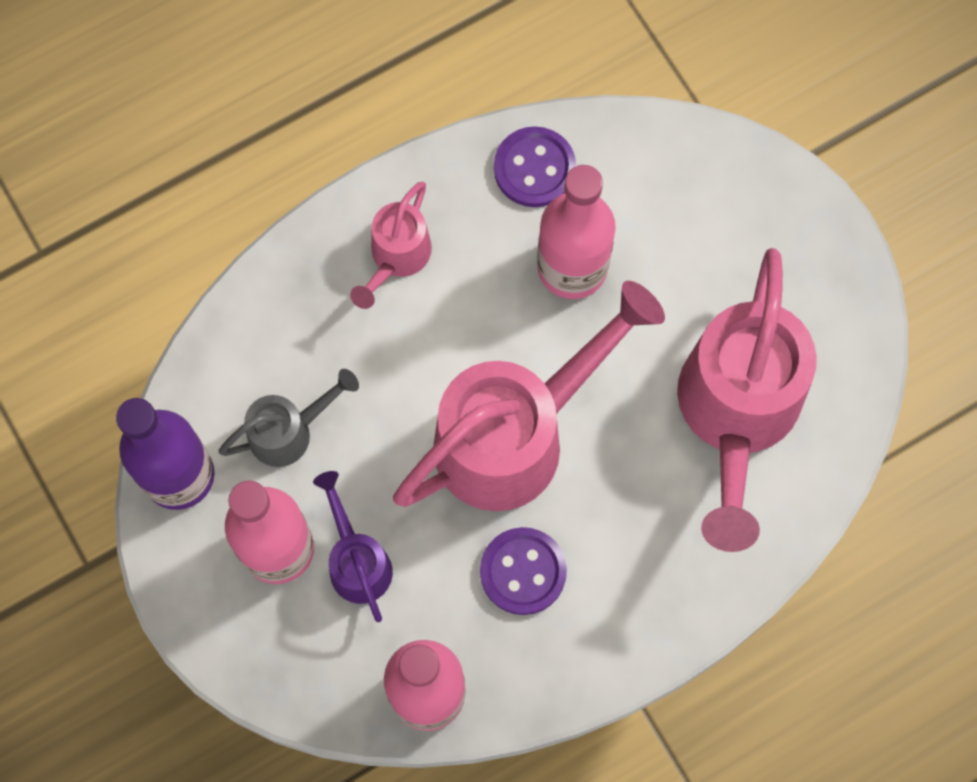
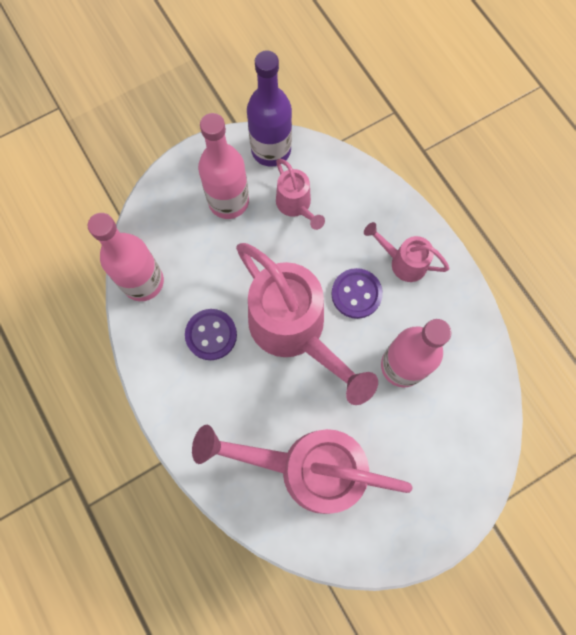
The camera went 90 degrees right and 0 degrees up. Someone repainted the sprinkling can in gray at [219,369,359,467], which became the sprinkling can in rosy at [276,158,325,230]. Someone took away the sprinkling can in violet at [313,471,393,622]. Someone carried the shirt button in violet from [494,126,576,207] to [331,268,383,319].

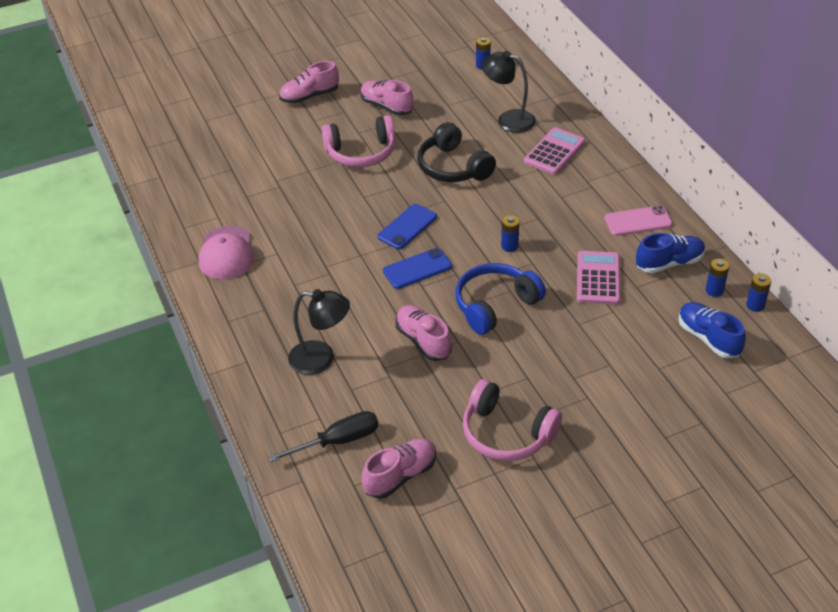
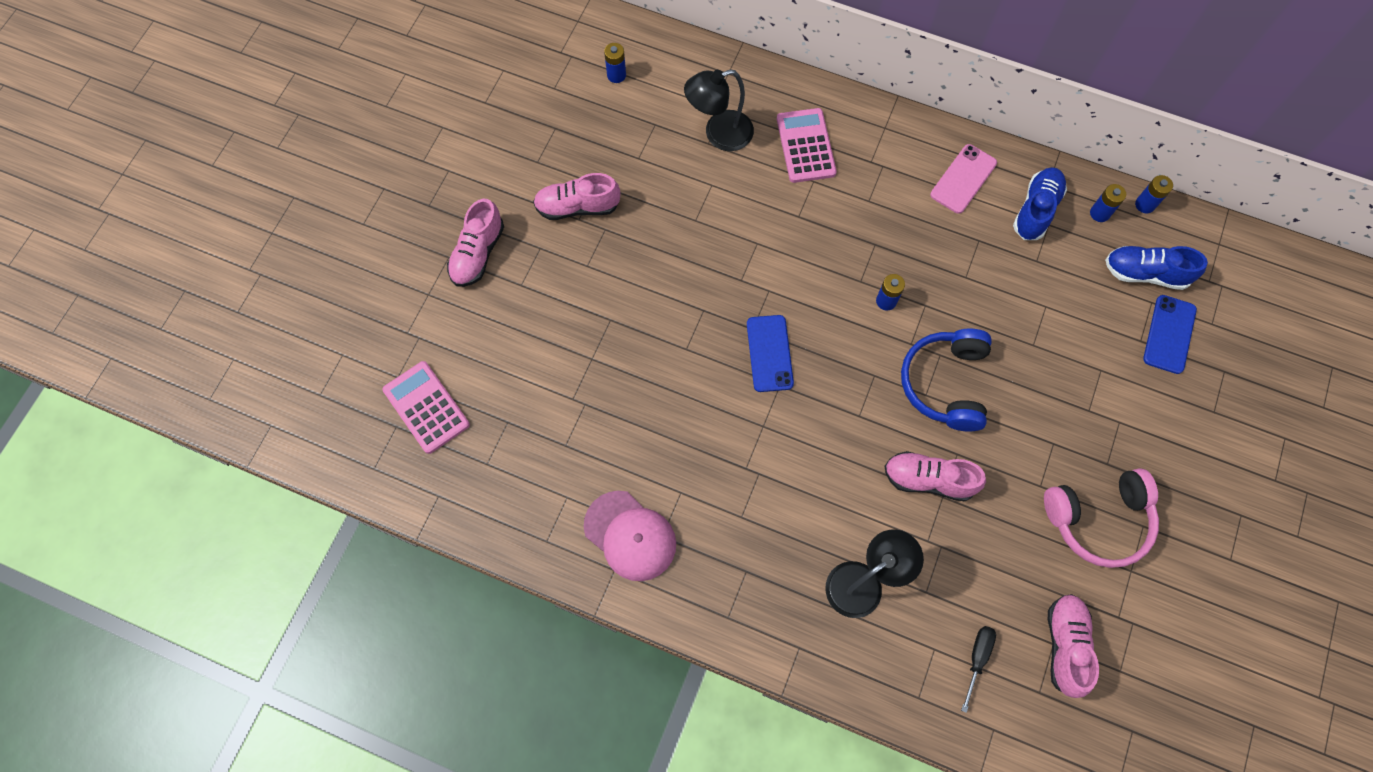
The camera went 45 degrees left and 25 degrees up. Someone scaled the hand screwdriver in black at [268,411,378,462] by 0.65. Someone took away the over-ear headphones in rosy at [322,115,395,167]. Someone carried the smartphone in royal blue from [383,248,452,289] to [1143,295,1197,374]. Someone took away the over-ear headphones in black at [417,122,496,182]. Someone carried the pocket calculator in rosy from [577,251,620,305] to [383,361,470,454].

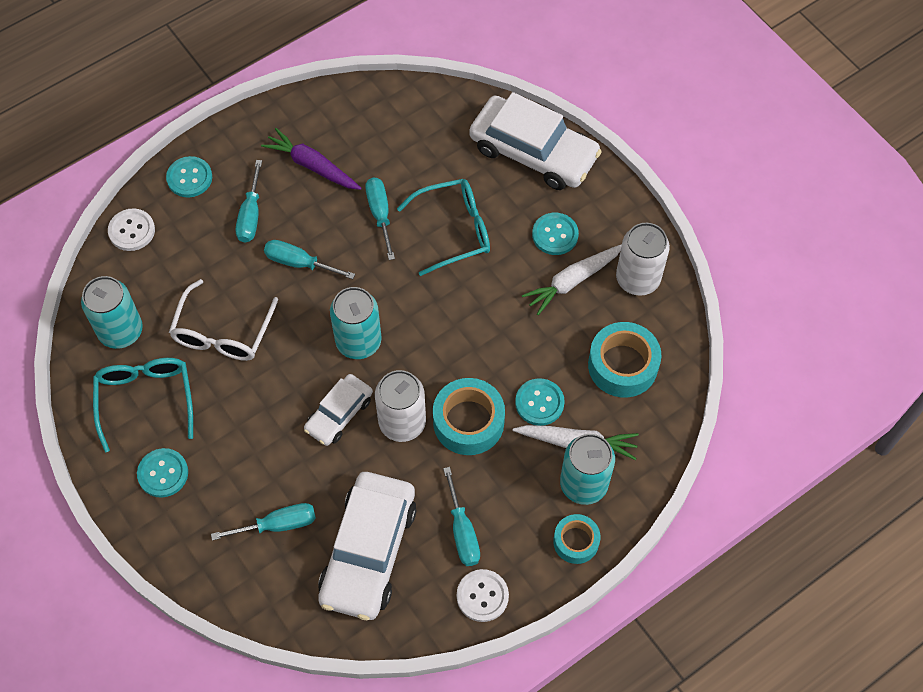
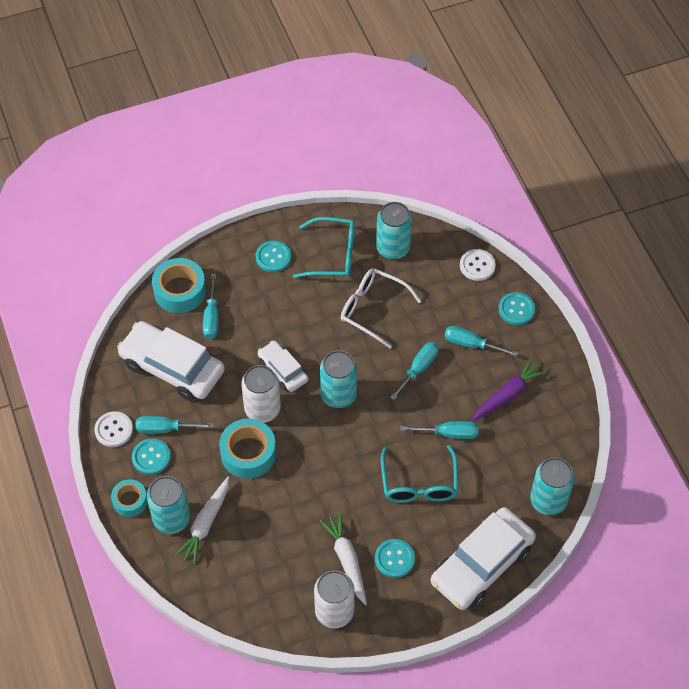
The camera went 105 degrees right and 5 degrees down. Someone carried the shirt button in aqua from [515,378,565,426] to [132,438,171,475]. Someone carried the tape in aqua from [588,322,661,398] to [152,258,206,313]. Someone put down the soda can in aqua at [530,457,575,515].

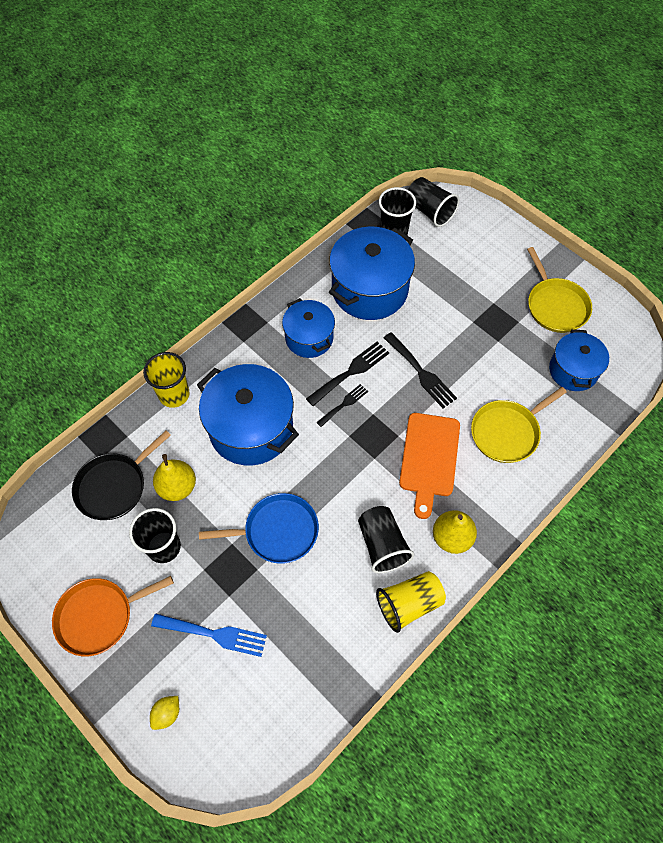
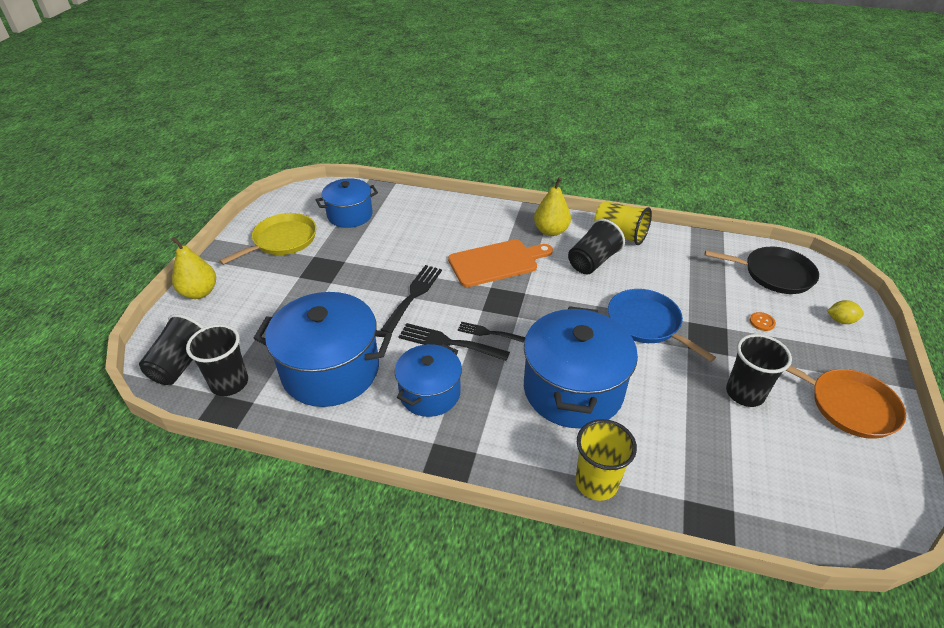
The camera went 120 degrees left and 20 degrees down. Someone carried the pan in black from [72,430,171,520] to [705,247,819,294]. Someone swapped the fork in royal blue at [151,613,267,657] for the shirt button in bright orange at [750,312,776,331]. Someone carried the pear fruit in yellow from [153,454,196,501] to [171,237,216,299]. Someone took away the pan in yellow at [471,387,567,463].

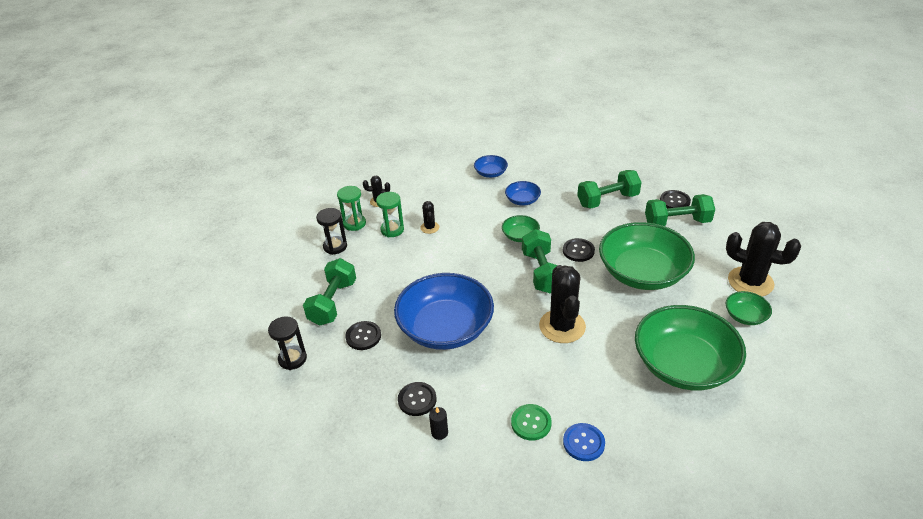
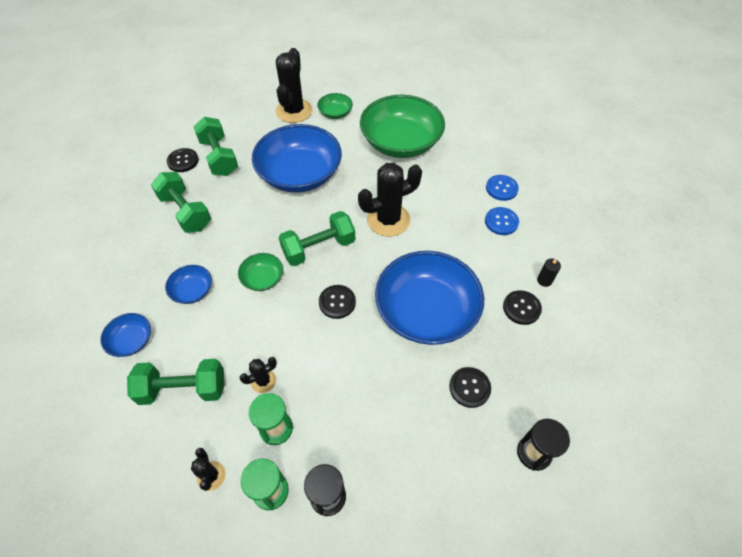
The camera went 110 degrees left and 15 degrees up. Someone carried the free weight in green from [303,258,356,326] to [127,359,224,405]. Someone repainted the shirt button in green at [511,404,552,440], which became the shirt button in royal blue at [485,207,519,235]. Someone carried the shirt button in black from [563,238,595,262] to [319,285,356,319]. Someone repainted the serving bowl in green at [599,222,695,290], which became the serving bowl in royal blue at [252,124,342,193].

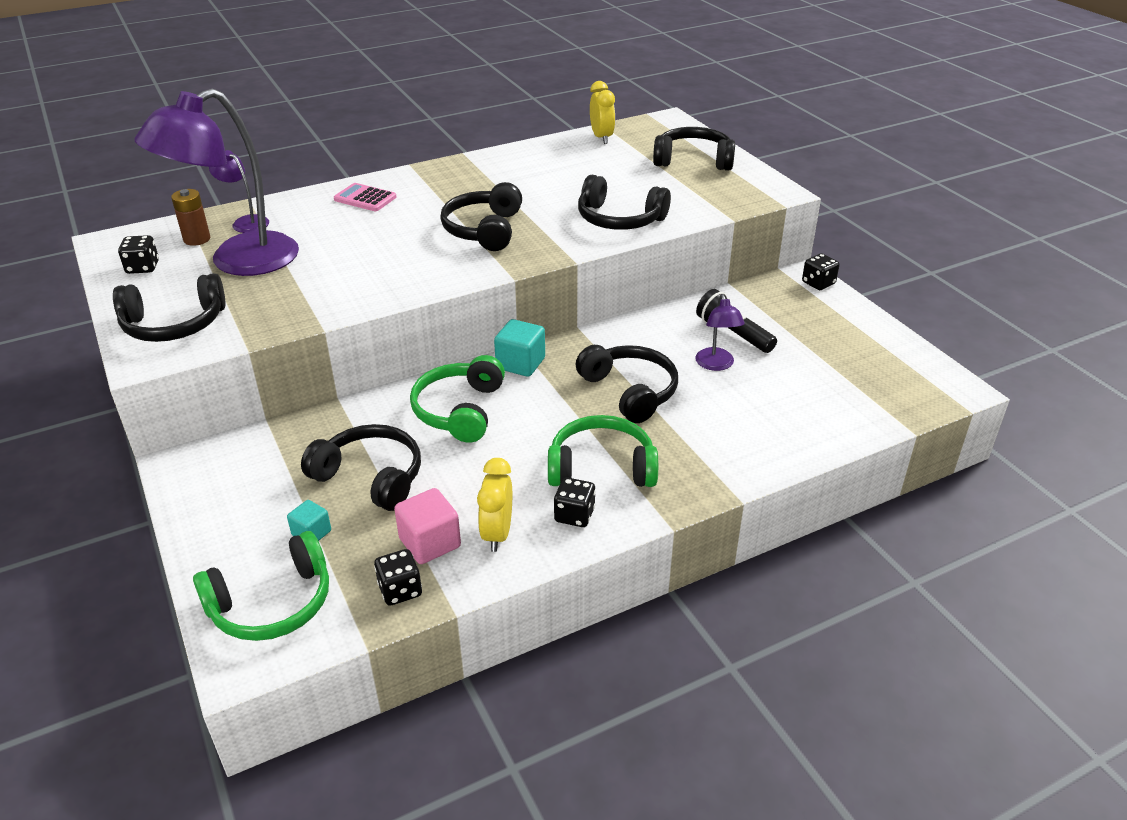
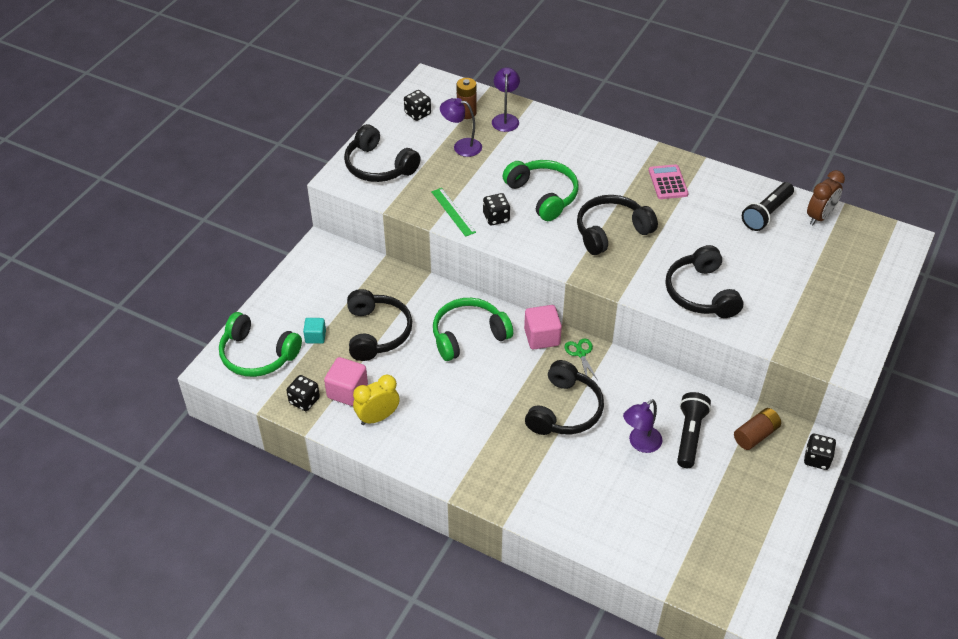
The camera went 55 degrees right and 10 degrees up. Someone scaled the desk lamp in violet at [135,88,299,276] by 0.45. Someone carried the pocket calculator in rosy from [334,183,397,211] to [649,164,689,199]. Someone repainted the solid cube in aqua at [494,319,545,377], which became the solid cube in rosy at [524,305,562,349]. Someone carried the over-ear headphones in green from [548,415,658,487] to [503,160,578,221]. Someone carried the game die in black from [554,477,596,527] to [483,193,510,225]. Someone repainted the alarm clock in yellow at [590,81,615,144], which became the alarm clock in dark brown at [807,170,845,225]. Someone took away the over-ear headphones in black at [653,127,735,171]. Someone put down the ruler in green at [431,188,476,237]. Someone put down the shears in green at [565,338,598,380]. Someone put down the AA battery in dark brown at [734,408,781,450]. Someone put down the pocket torch in black at [742,182,794,231].

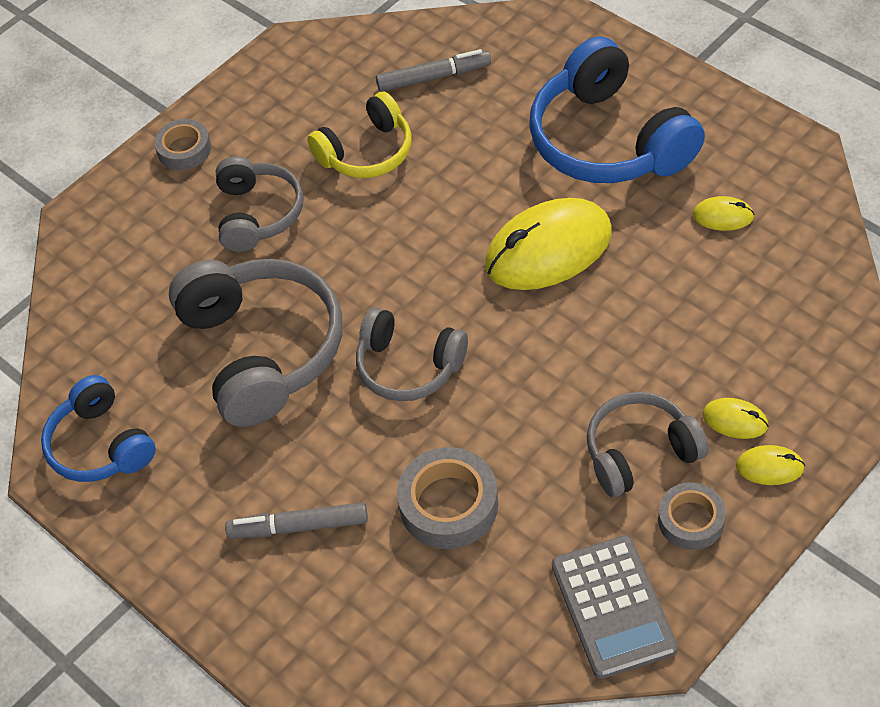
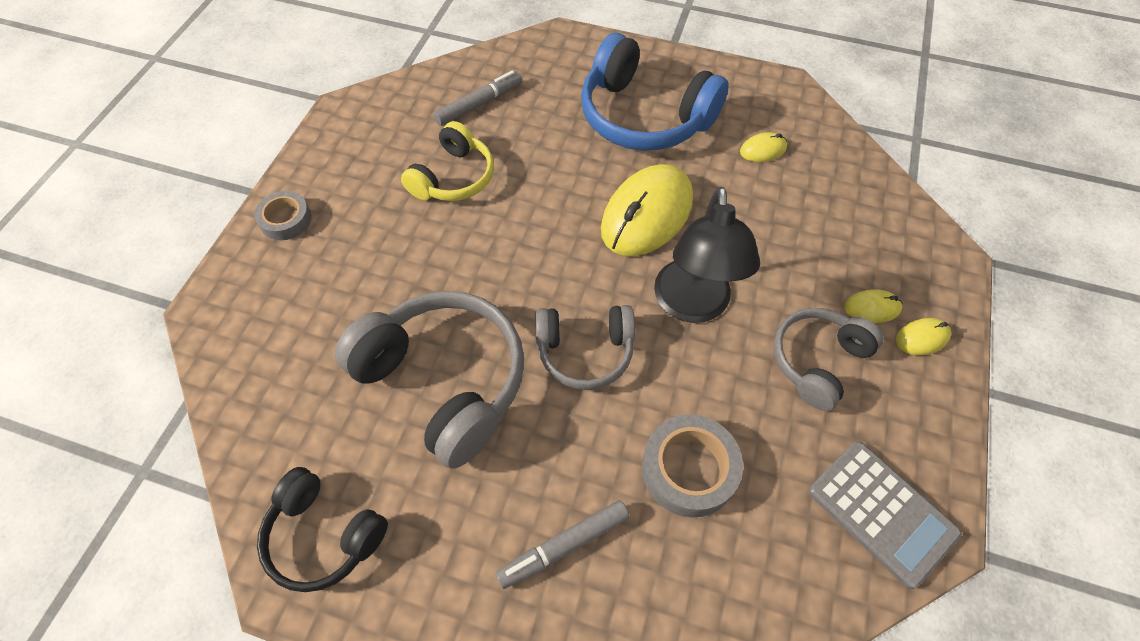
The camera went 30 degrees left and 5 degrees up. Someone repainted the over-ear headphones in royal blue at [41,375,156,482], which became the over-ear headphones in black at [257,467,388,592]. Someone took away the over-ear headphones in gray at [216,156,303,252]. Someone took away the tape in gray at [658,482,726,550]. Someone put down the desk lamp in black at [654,187,760,323].

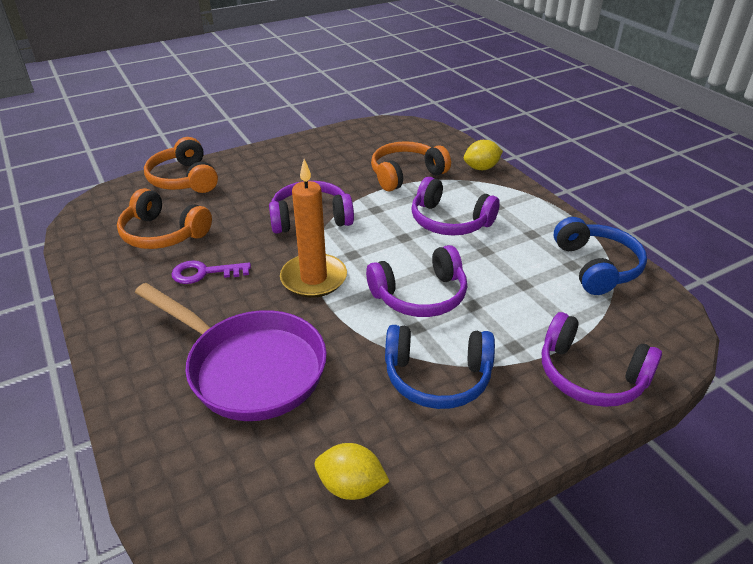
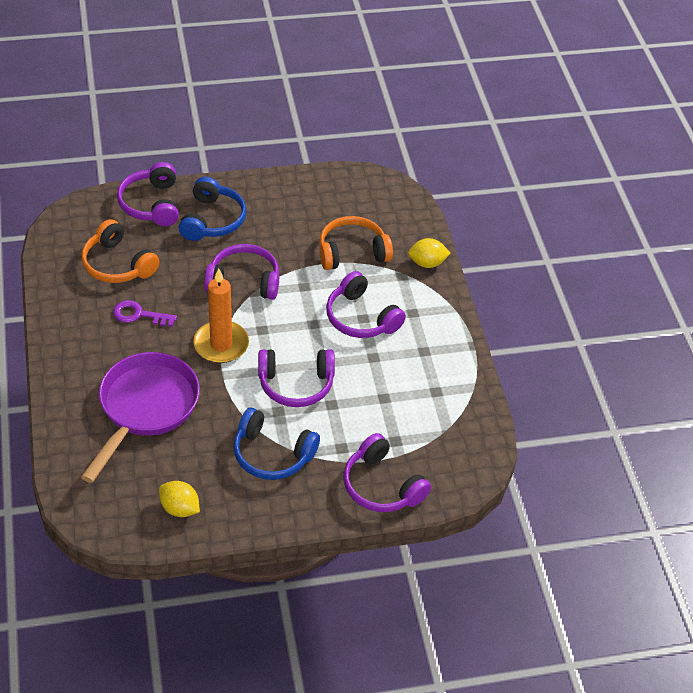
The camera went 15 degrees right and 10 degrees up. Someone rotated the pan in violet at [135,283,327,421] by 120 degrees counterclockwise. Someone repainted the over-ear headphones in bright orange at [144,137,218,193], which became the over-ear headphones in violet at [117,162,179,226]. Someone carried the over-ear headphones in royal blue from [554,217,647,295] to [179,177,246,241].

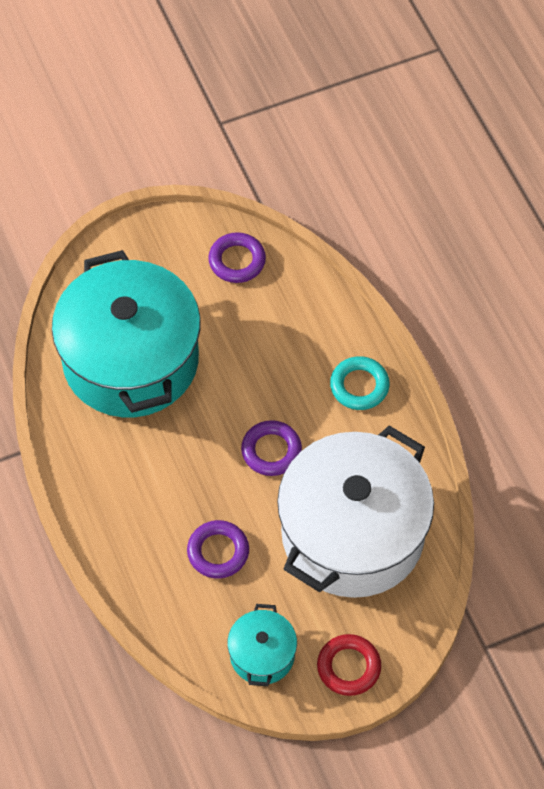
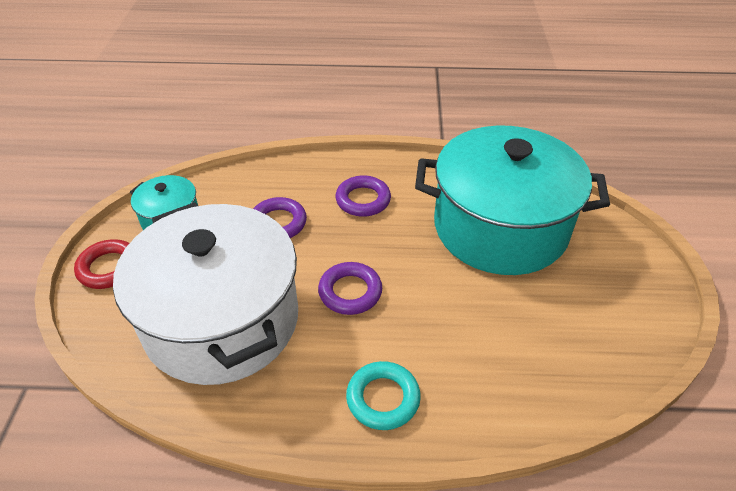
The camera went 115 degrees right and 15 degrees down. Someone carried the hoop in violet from [208,232,266,283] to [335,175,391,217].

